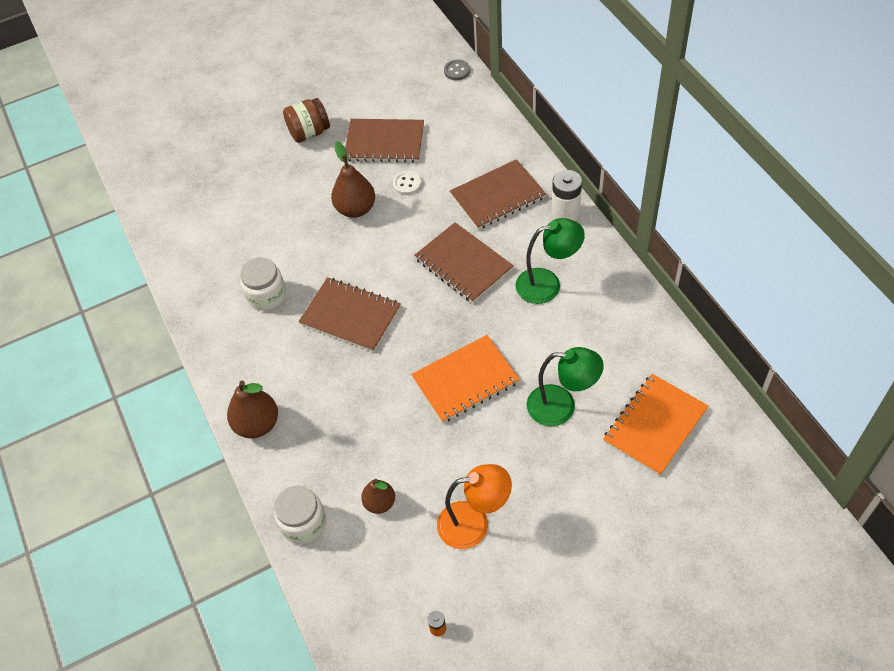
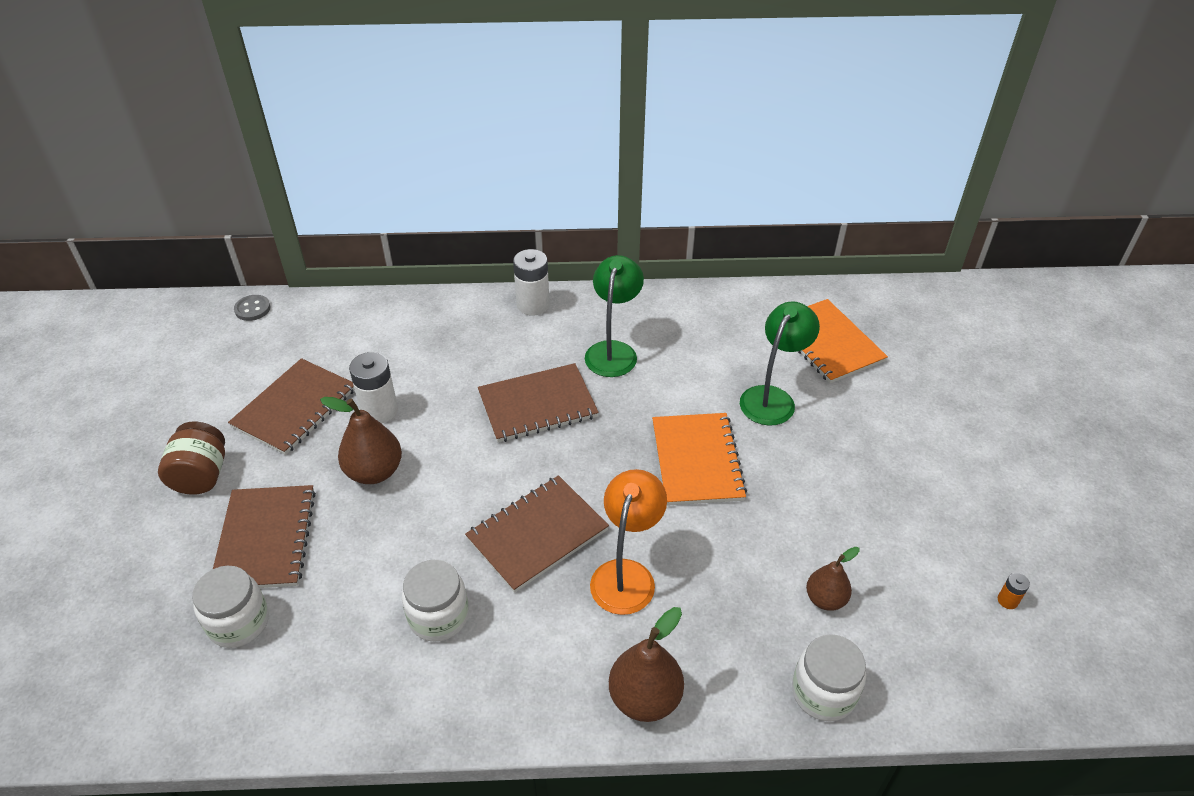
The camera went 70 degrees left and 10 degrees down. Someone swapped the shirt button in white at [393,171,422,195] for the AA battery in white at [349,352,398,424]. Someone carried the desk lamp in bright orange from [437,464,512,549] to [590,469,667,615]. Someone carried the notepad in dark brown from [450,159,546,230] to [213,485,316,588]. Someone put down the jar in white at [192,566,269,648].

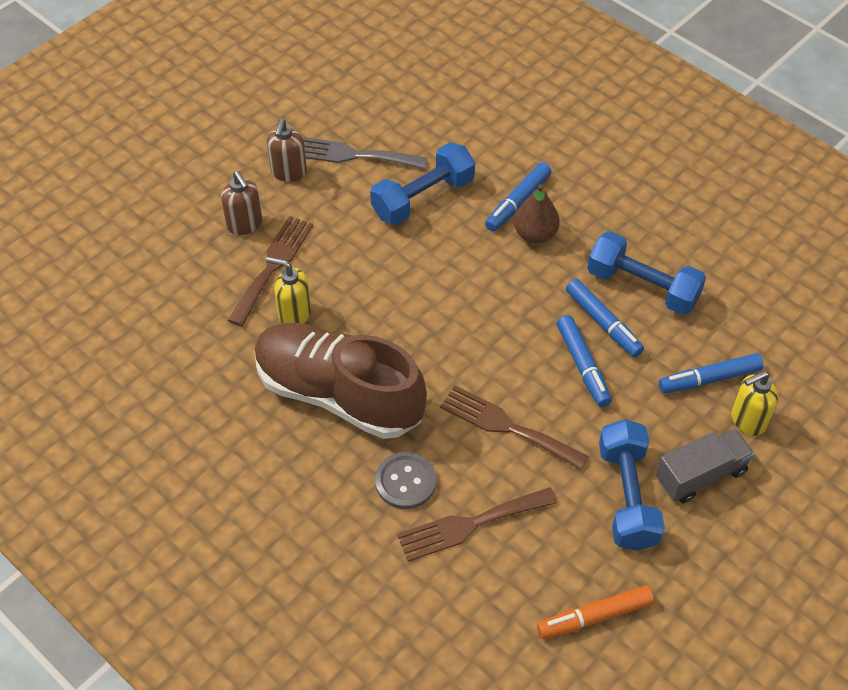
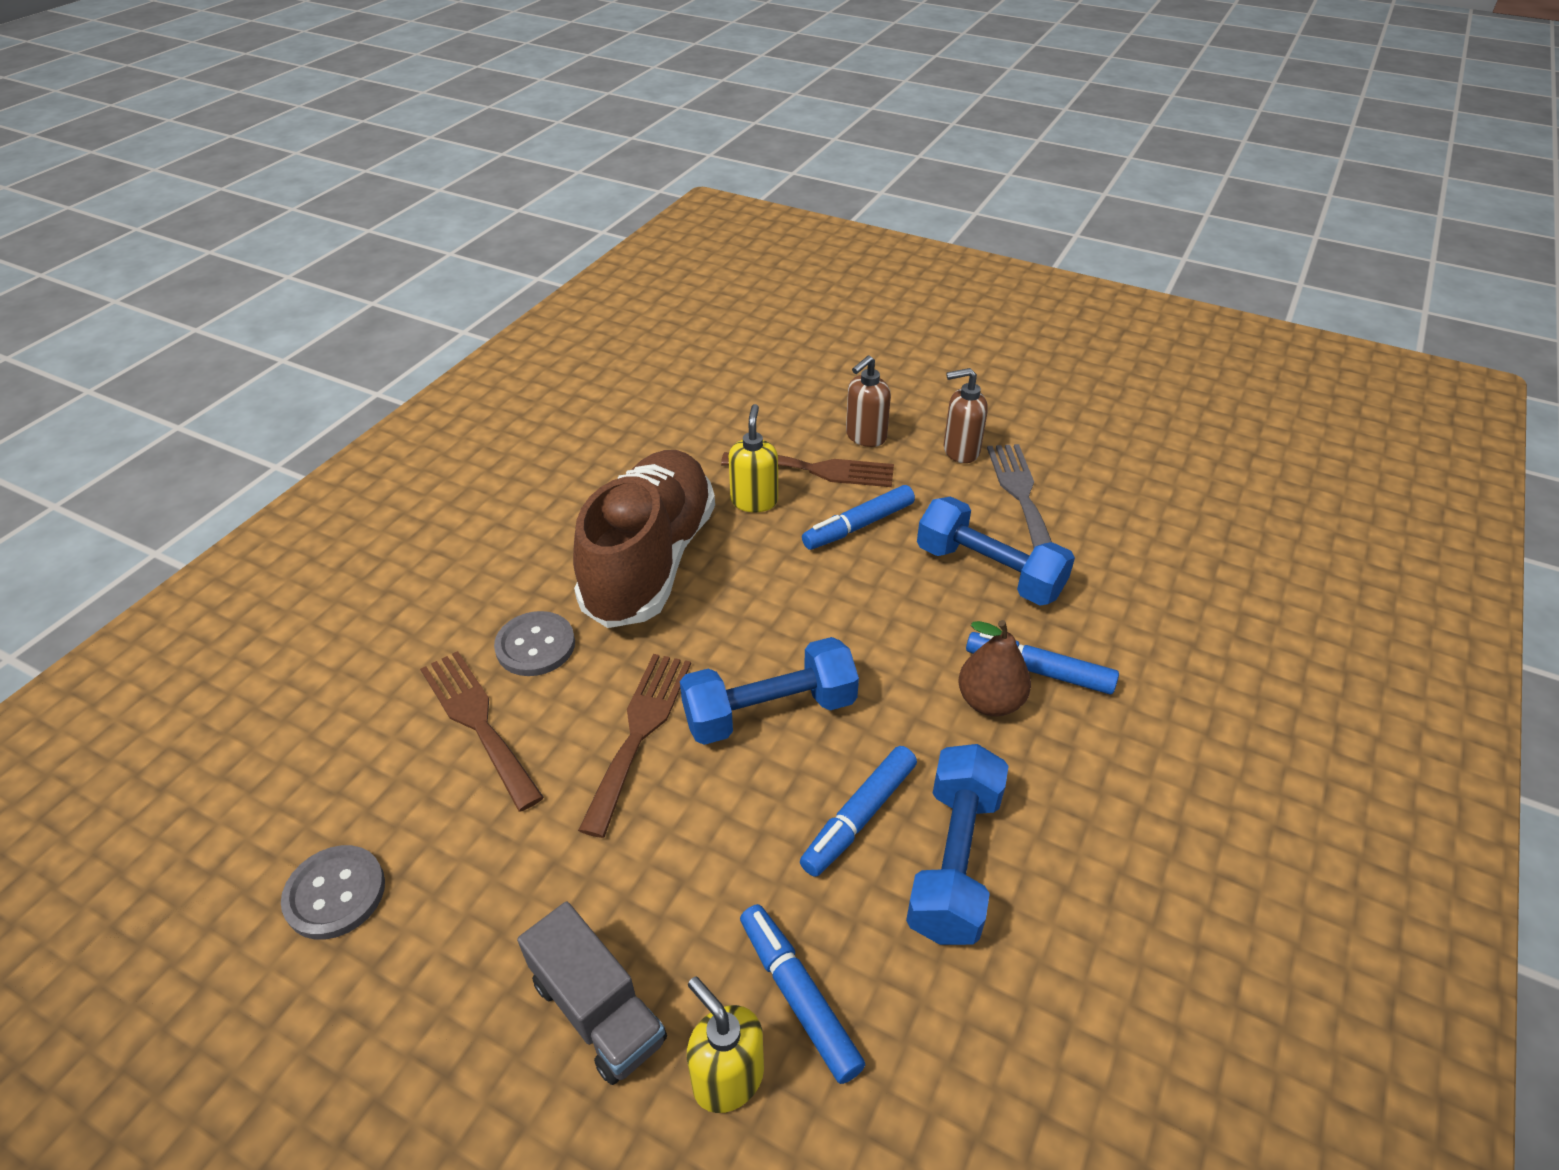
The camera went 75 degrees right and 10 degrees down. Someone swapped the marker pen in bright orange at [537,585,654,639] for the shirt button in gray at [281,845,385,940]. Someone carried the marker pen in royal blue from [557,315,612,407] to [802,485,915,550]. Someone carried the free weight in royal blue from [599,419,665,551] to [680,637,859,745].

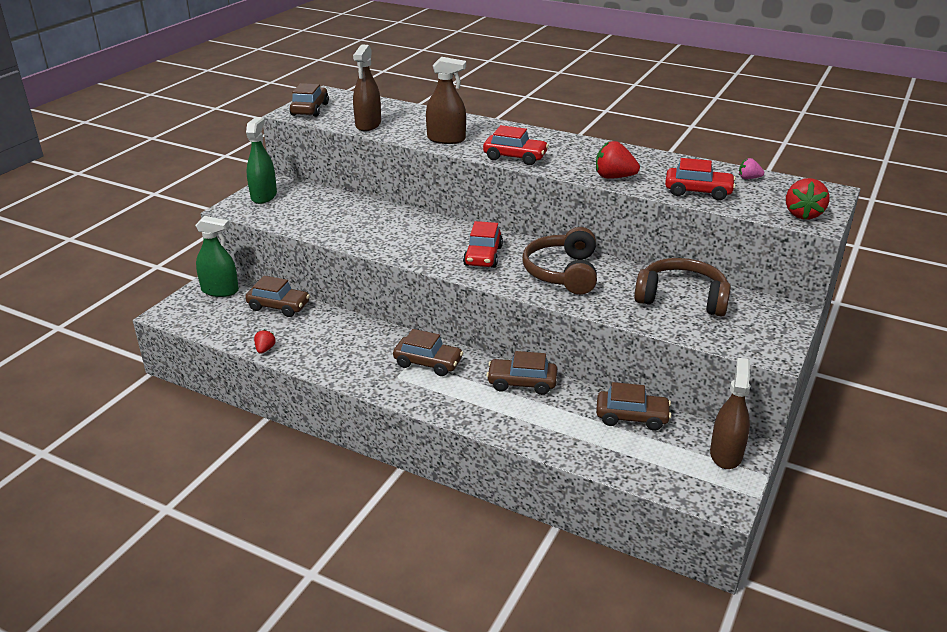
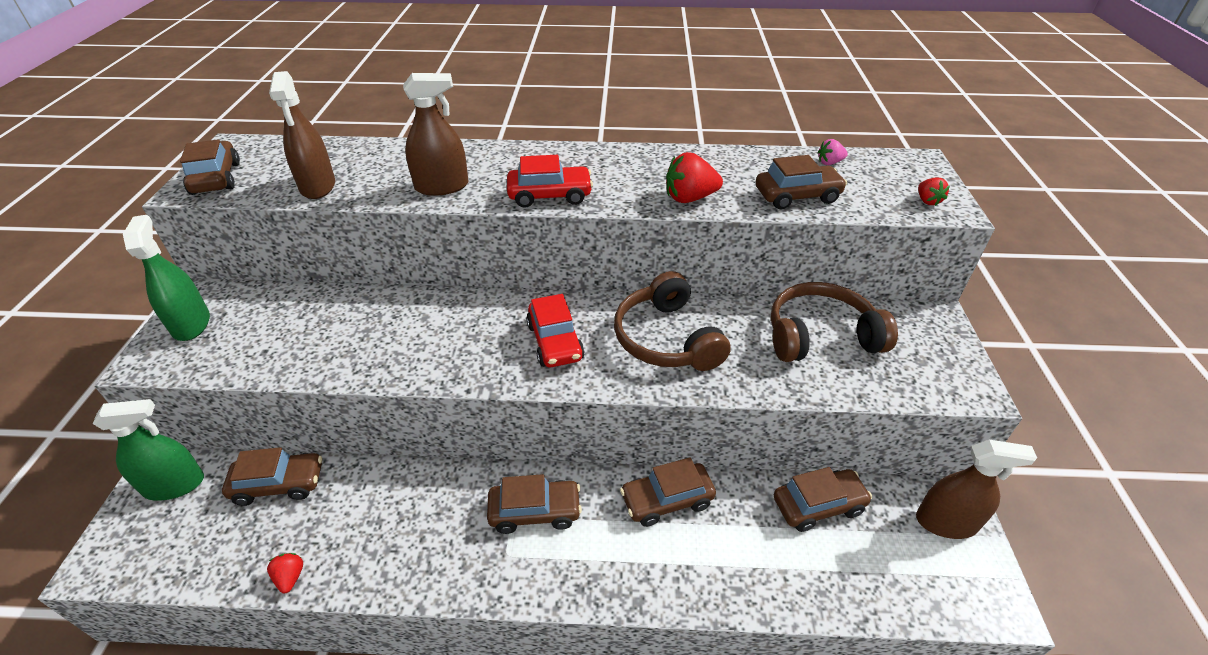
The camera went 25 degrees left and 10 degrees up. Someone repainted the toy car in red at [665,158,736,200], which became the toy car in dark brown at [756,155,847,209]. Someone rotated the spray bottle in dark brown at [710,357,750,469] by 105 degrees clockwise. Someone scaled the toy strawberry in red at [786,178,830,220] by 0.56.

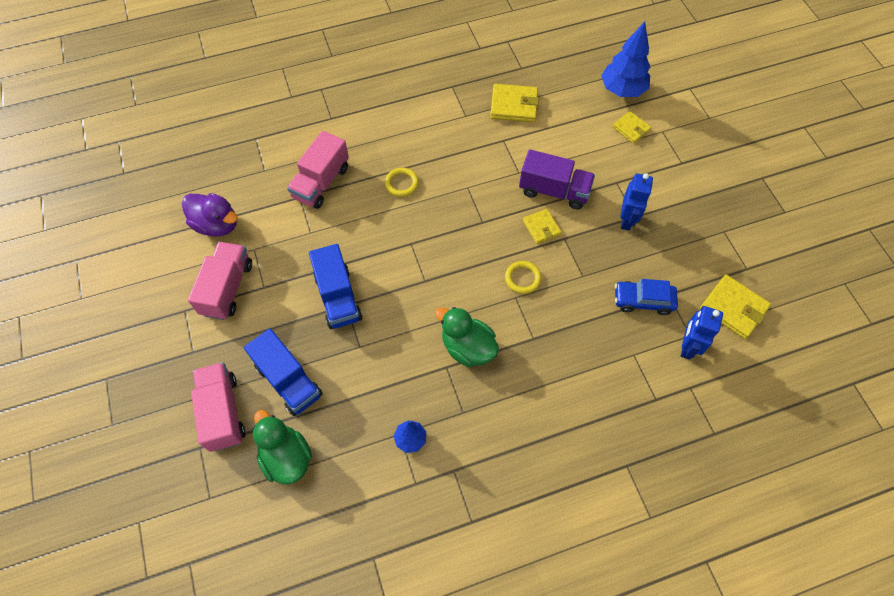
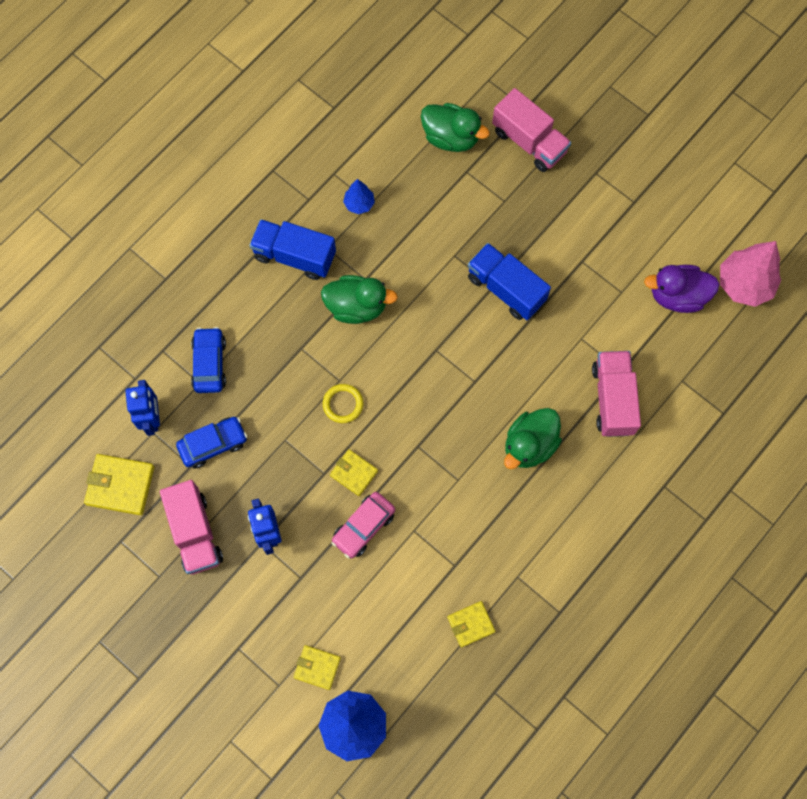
The camera went 150 degrees right and 10 degrees up. Someone carried the toy truck in rosy from [188,242,252,320] to [160,480,223,575]. Someone carried the toy truck in royal blue from [244,329,323,416] to [249,219,336,280]. Someone swapped the hoop in yellow at [385,168,419,197] for the toy duck in green at [504,408,562,469]. Someone scaled the card wallet in yellow at [490,84,539,122] by 0.63. Someone swapped the toy truck in violet at [519,149,595,209] for the toy car in rosy at [331,492,395,559]. Someone put down the toy car in royal blue at [191,327,226,393]. Someone put down the fir tree in rosy at [720,241,781,307].

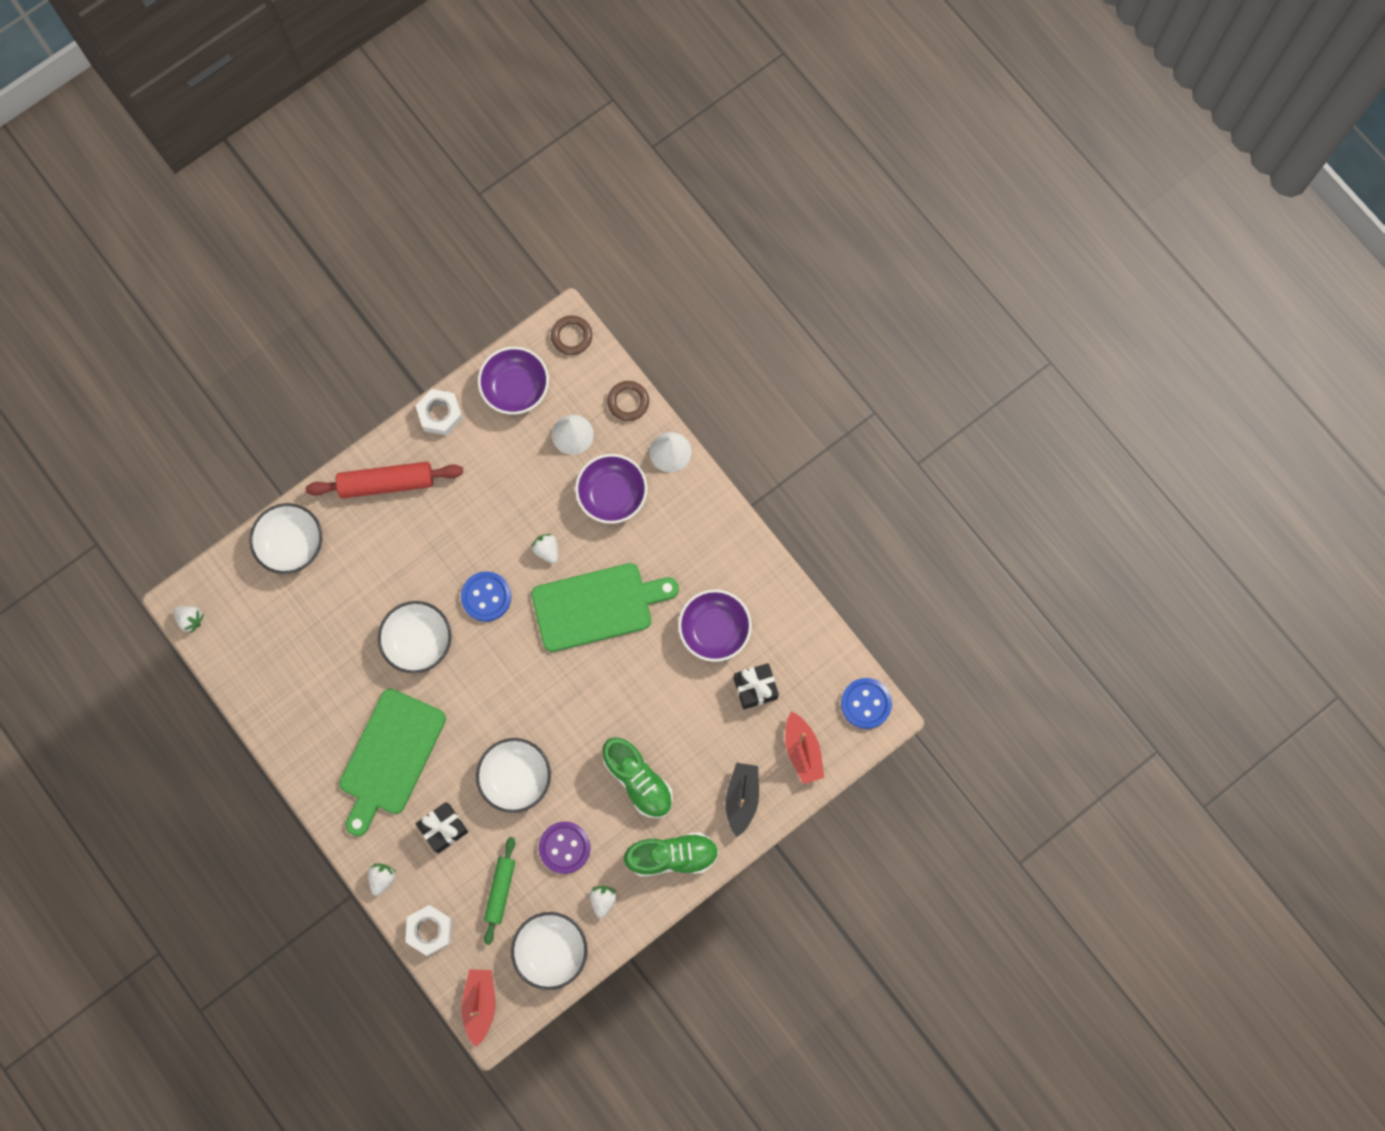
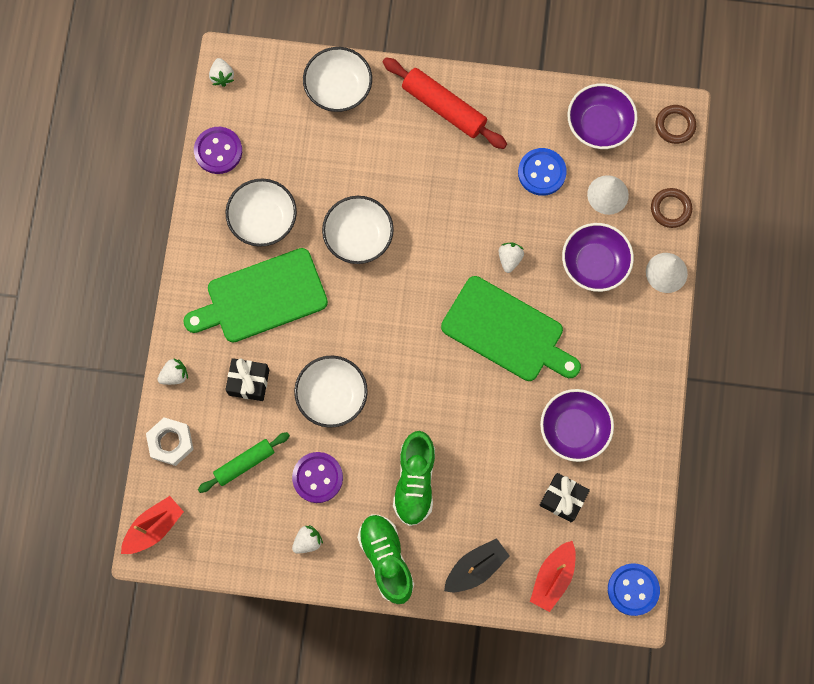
The camera went 45 degrees right and 0 degrees up. Someone took away the hex nut in white at [416,389,463,436]. Someone carried the shirt button in royal blue from [461,571,511,622] to [518,148,567,196]. Someone carried the serving bowl in white from [511,912,587,990] to [226,179,297,247]. Someone rotated the shoe in green at [624,832,719,877] by 150 degrees counterclockwise. Someone put down the shirt button in violet at [194,127,242,174].

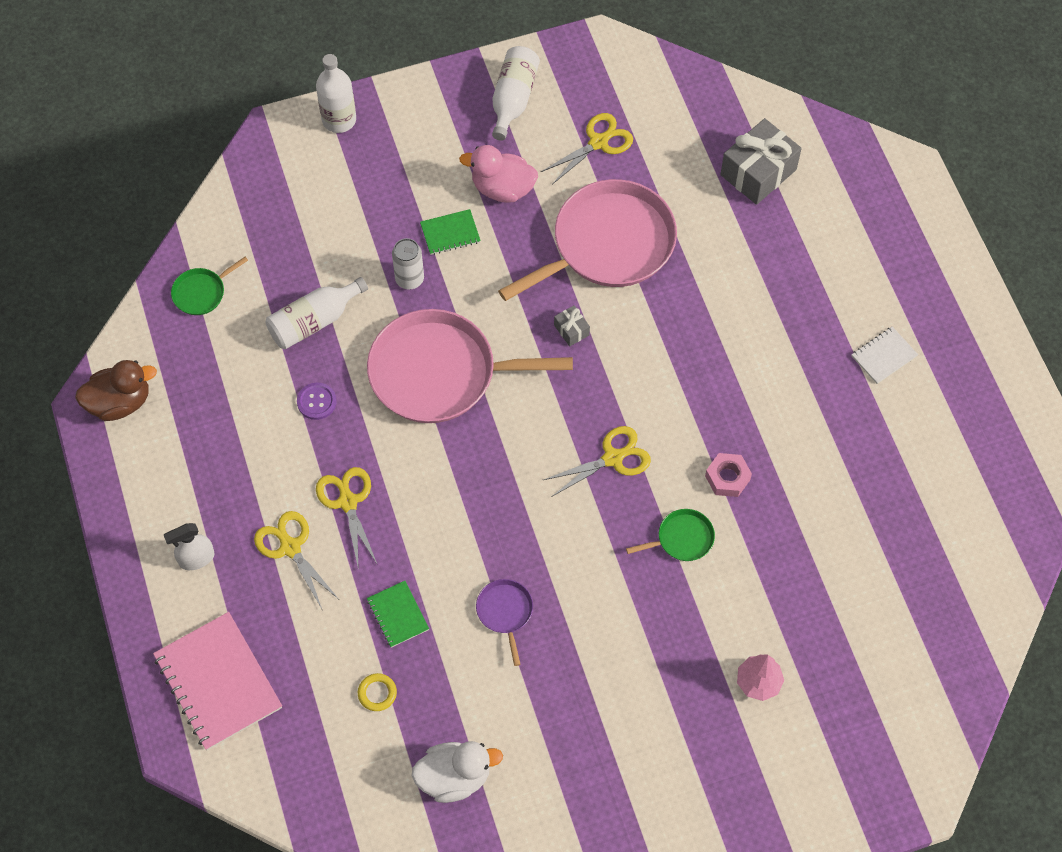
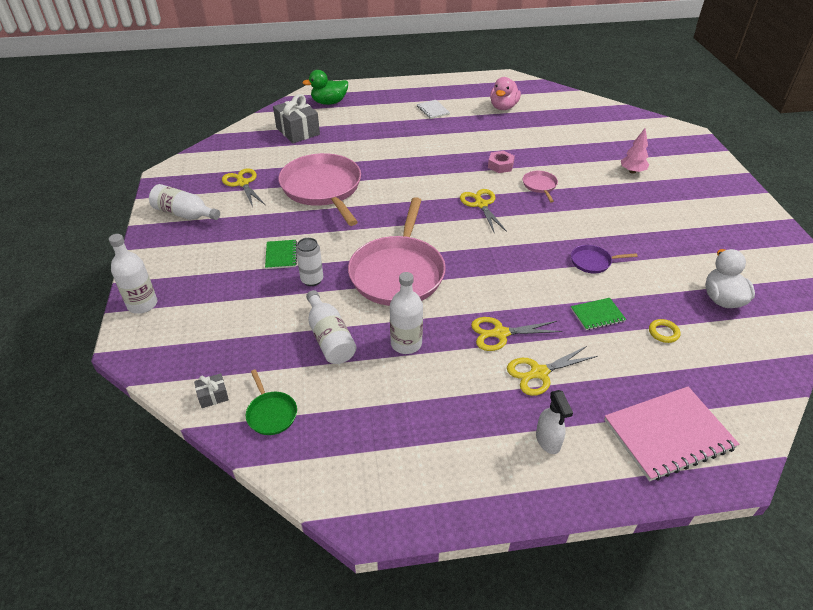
The camera went 80 degrees left and 20 degrees down. Someone took away the toy duck in dark brown at [75,360,157,421]. Someone swapped the shirt button in violet at [297,383,337,420] for the bottle in white at [390,272,423,354]. Someone carried the toy duck in rosy from [459,145,538,203] to [490,77,521,110]. Someone carried the gift in gray from [554,305,590,346] to [194,373,229,408]. Someone repainted the pan in green at [626,509,715,561], which became the pan in rosy at [523,171,558,202]. Someone put down the toy duck in green at [303,70,348,105].

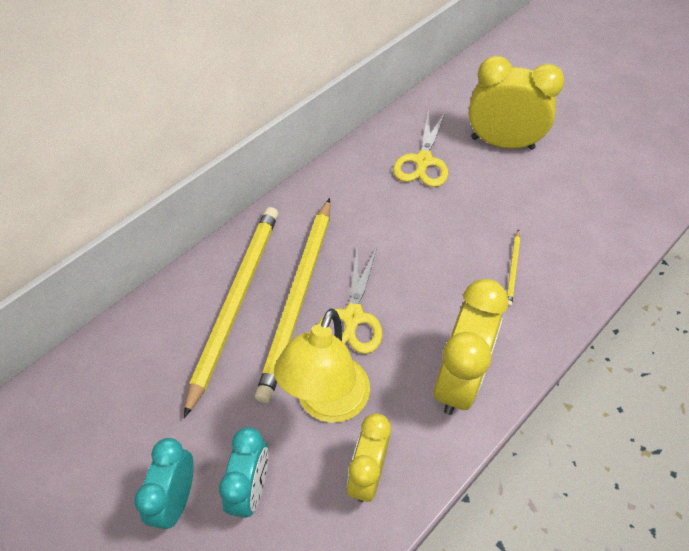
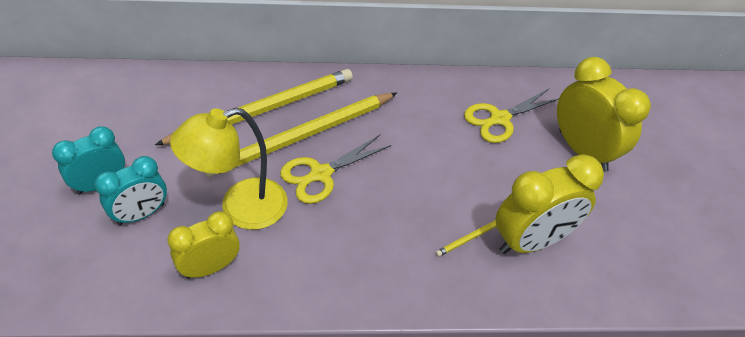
The camera went 40 degrees right and 5 degrees down. Someone carried the alarm clock in yellow from [434,279,508,415] to [495,154,604,254].

